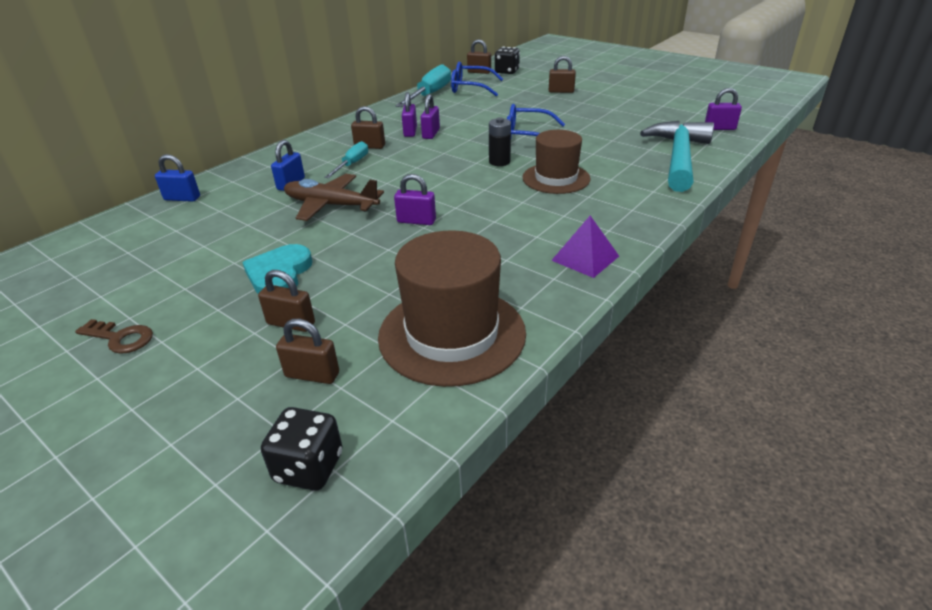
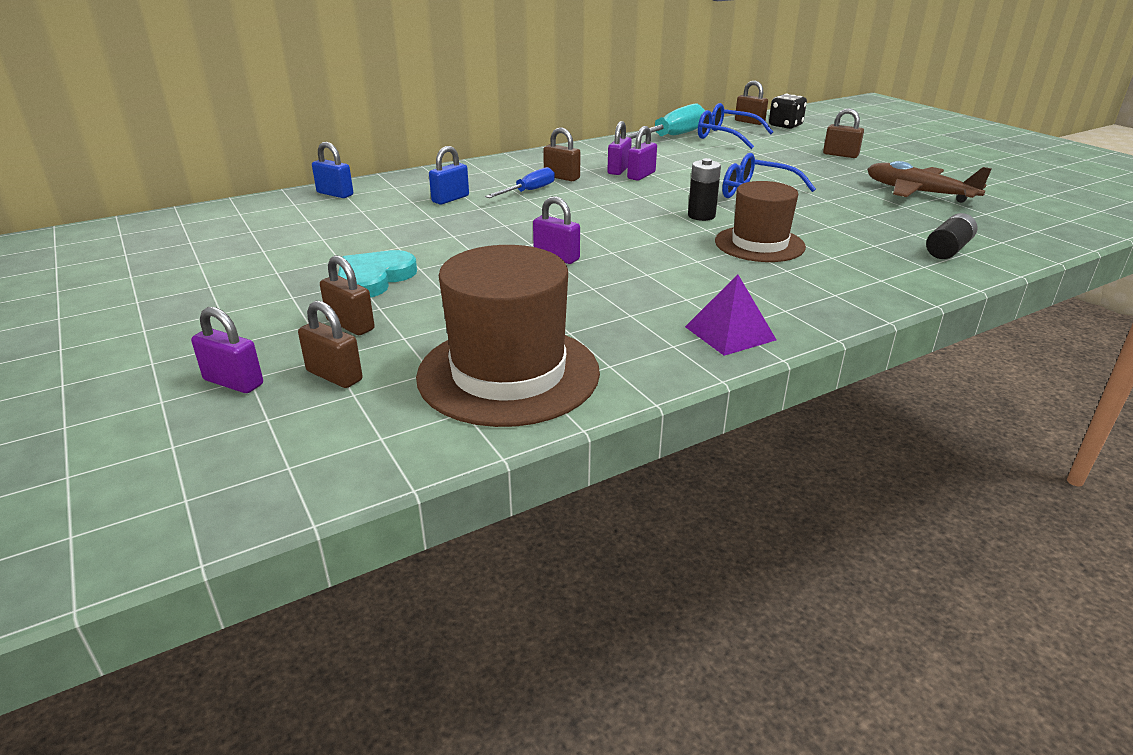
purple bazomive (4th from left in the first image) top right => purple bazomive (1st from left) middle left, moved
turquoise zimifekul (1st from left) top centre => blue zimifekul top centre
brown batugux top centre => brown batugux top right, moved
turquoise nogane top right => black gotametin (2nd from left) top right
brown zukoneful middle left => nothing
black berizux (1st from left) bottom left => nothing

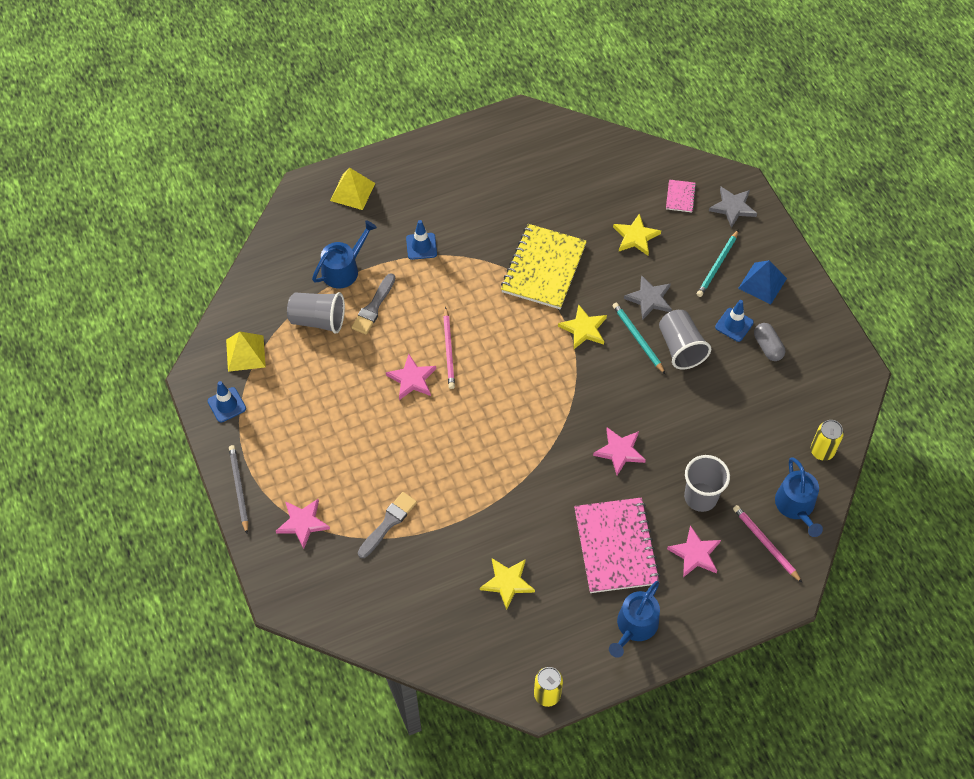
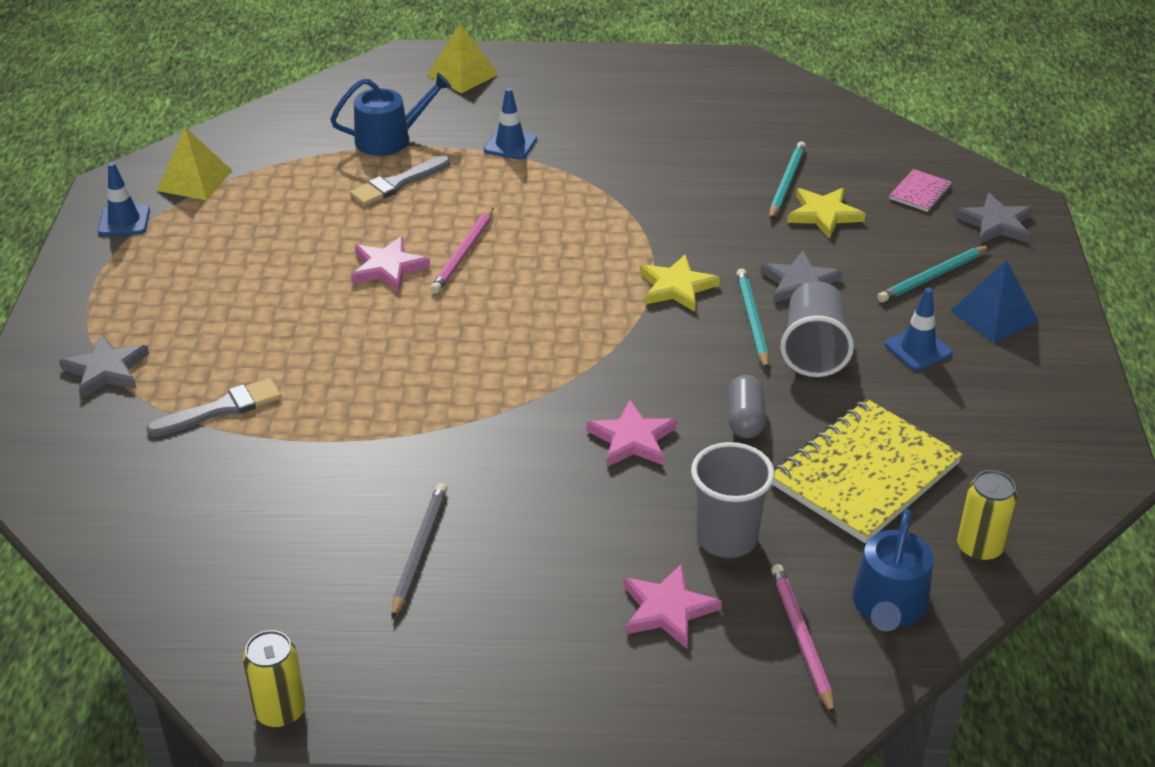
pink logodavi (1st from left) bottom left => grey logodavi (1st from left) middle left
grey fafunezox middle left => grey fafunezox bottom centre, moved
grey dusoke middle right => grey dusoke centre, moved
nothing => turquoise fafunezox (2nd from left) top right
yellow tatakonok centre => yellow tatakonok middle right, moved
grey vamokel (1st from left) middle left => nothing
yellow logodavi (1st from left) bottom centre => nothing
pink tatakonok (1st from left) bottom centre => nothing
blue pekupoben (2nd from left) bottom centre => nothing

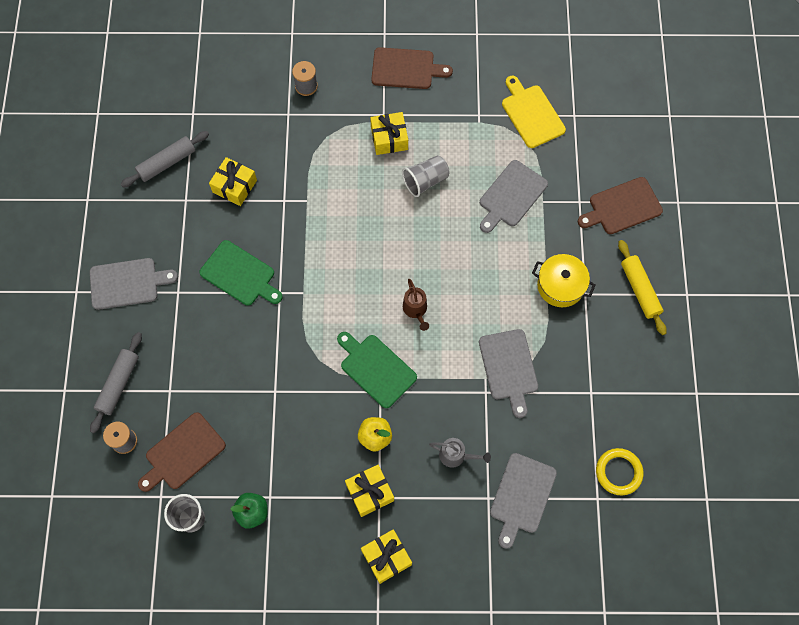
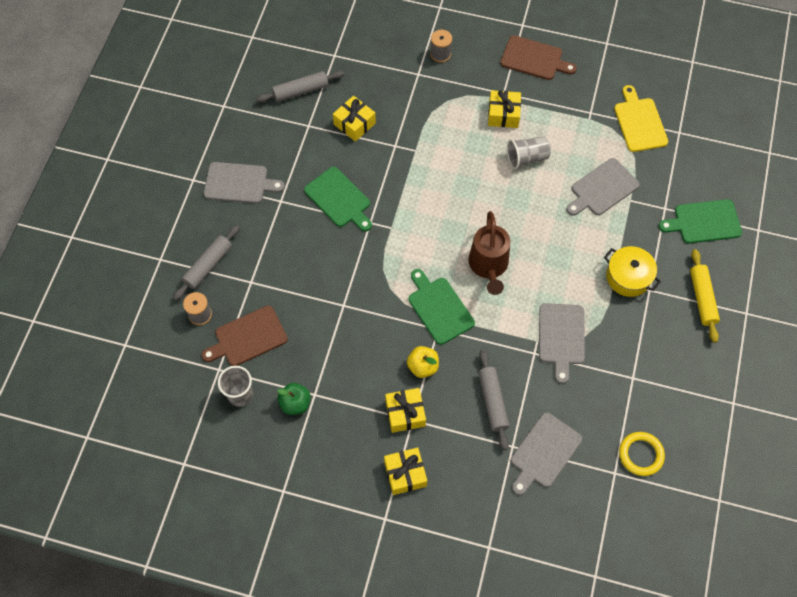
brown pekupoben centre, x1.75
grey pekupoben bottom centre => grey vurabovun (3rd from left) bottom centre
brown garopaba (3rd from left) top right => green garopaba (3rd from left) middle right

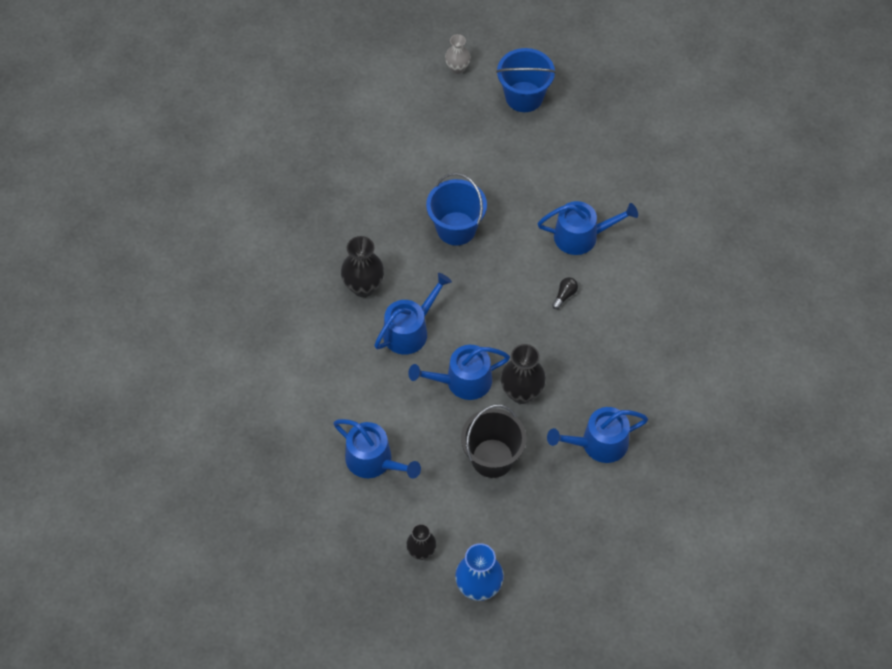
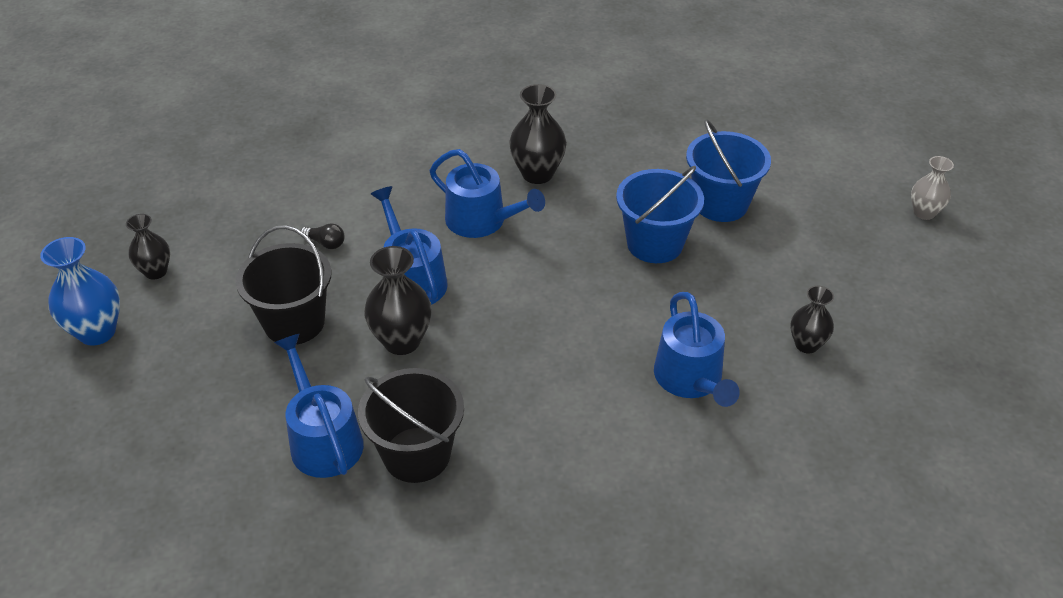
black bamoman centre => black bamoman middle left, moved
nothing => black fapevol (2nd from left) bottom centre
blue fapevol (2nd from left) top centre => blue fapevol (2nd from left) top right, moved
nothing => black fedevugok (4th from left) middle right
blue pekupoben (1st from left) bottom centre => nothing

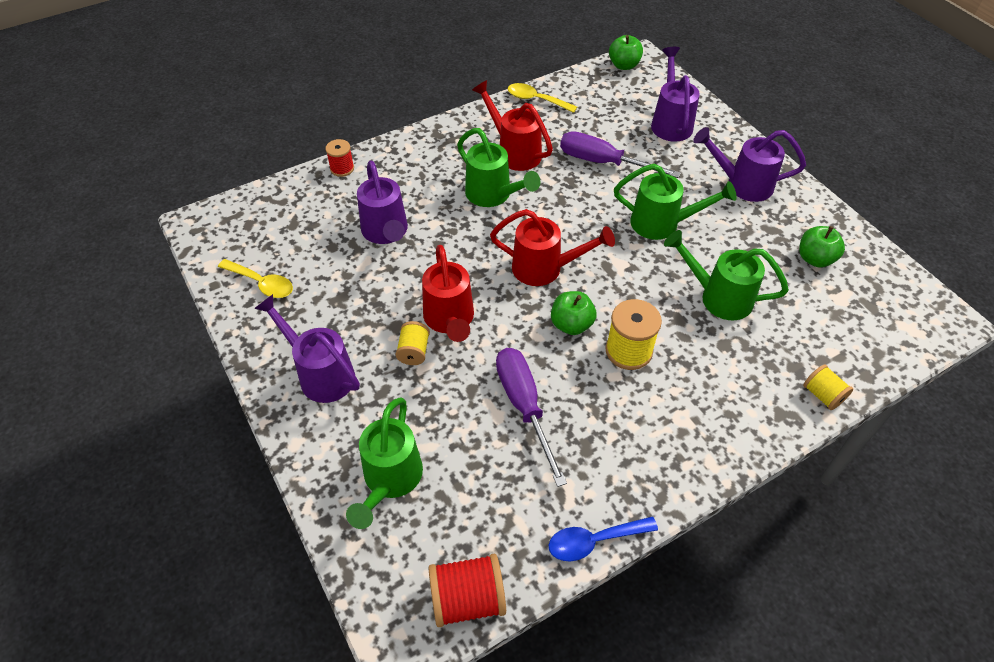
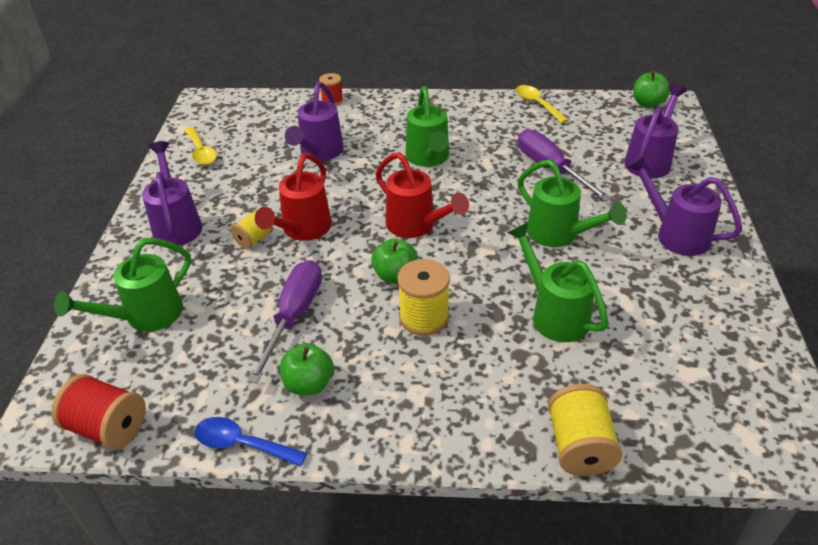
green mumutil (3rd from left in the first image) middle right => green mumutil (1st from left) bottom centre, moved
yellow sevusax (3rd from left) middle right => yellow sevusax (3rd from left) bottom right, x1.62
red pekupoben (2nd from left) top centre => nothing

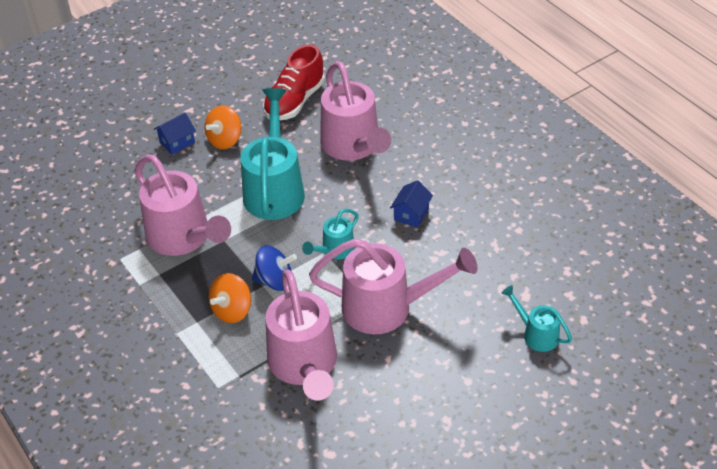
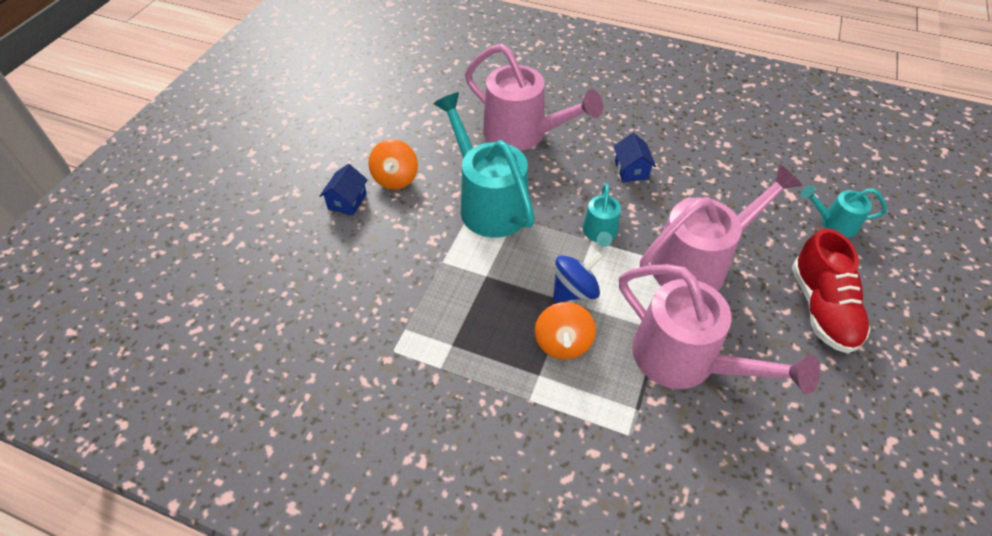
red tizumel top centre => red tizumel middle right, moved
pink pekupoben (1st from left) middle left => nothing

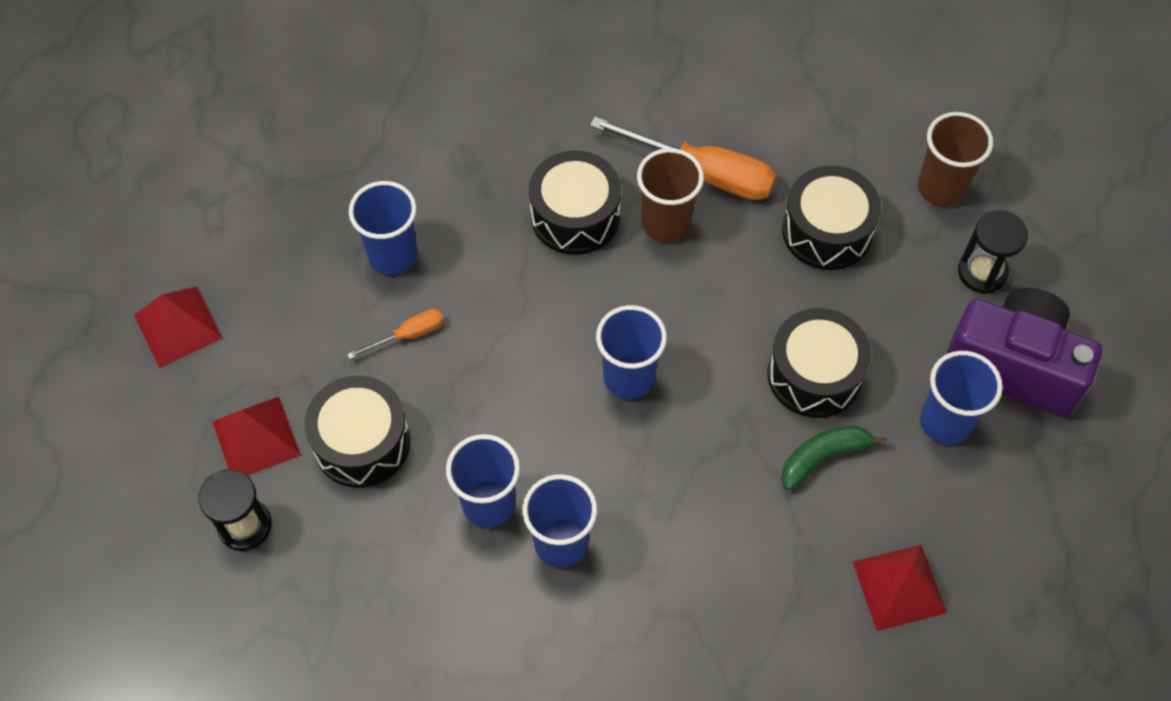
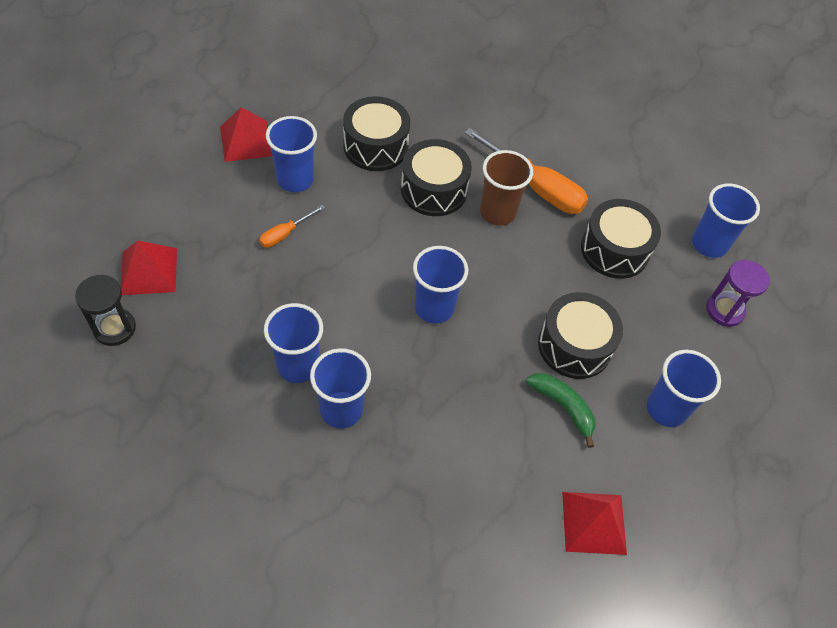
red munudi (1st from left in the first image) middle left => red munudi (2nd from left) top left, moved
orange zimifekul (1st from left) centre, 150 degrees clockwise
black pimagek (1st from left) middle left => black pimagek (1st from left) top centre, moved
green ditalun middle right, 60 degrees clockwise
brown vamokel (2nd from left) top right => blue vamokel (6th from left) middle right
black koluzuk (2nd from left) middle right => purple koluzuk middle right
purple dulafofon middle right => nothing

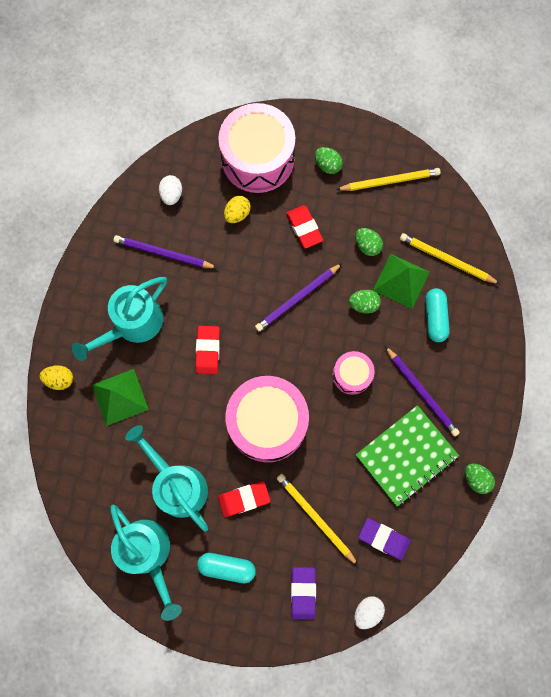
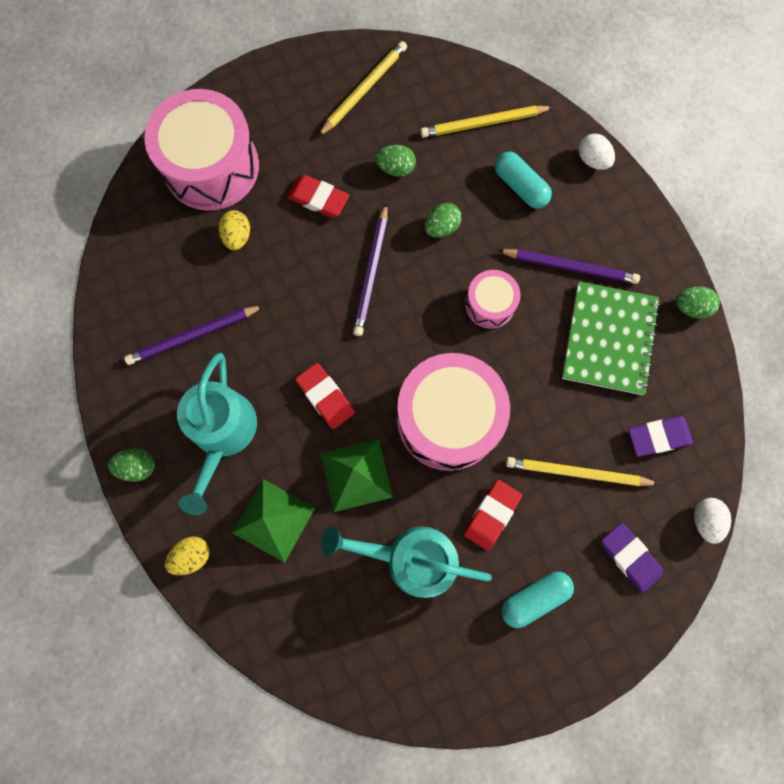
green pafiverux (1st from left) top centre => green pafiverux (1st from left) middle left, moved
green munudi (2nd from left) middle right => green munudi (2nd from left) centre, moved
white pafiverux (1st from left) top left => white pafiverux (1st from left) top right, moved
turquoise pekupoben (2nd from left) bottom left => nothing

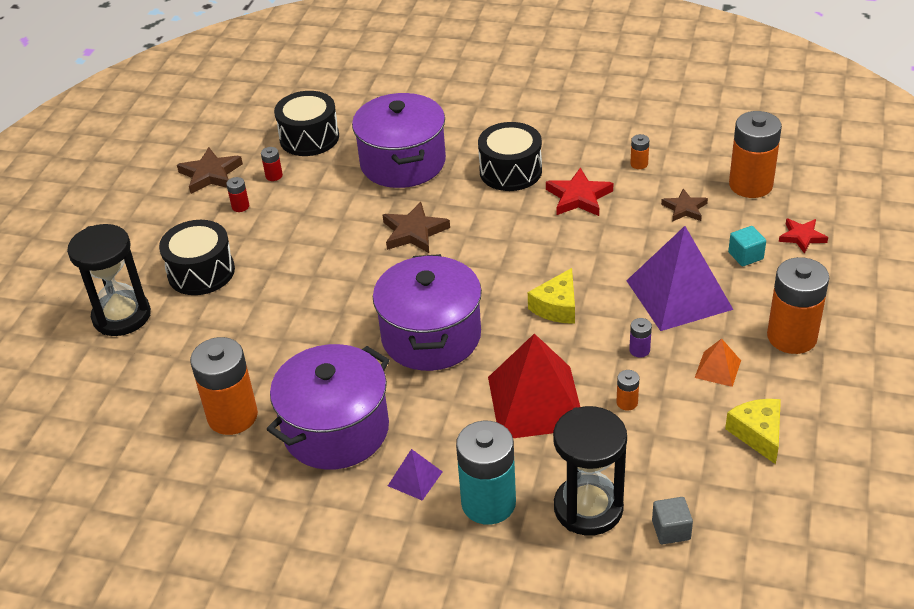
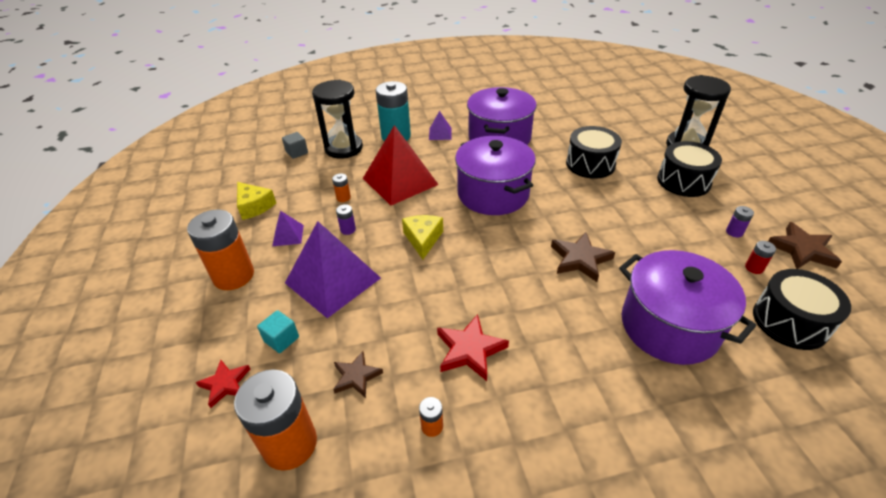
orange munudi middle right => purple munudi (1st from left) middle left
black pimagek (3rd from left in the first image) top centre => black pimagek (1st from left) top right, moved
red gotametin (1st from left) top left => purple gotametin (2nd from left) middle right
orange gotametin (1st from left) middle left => nothing

